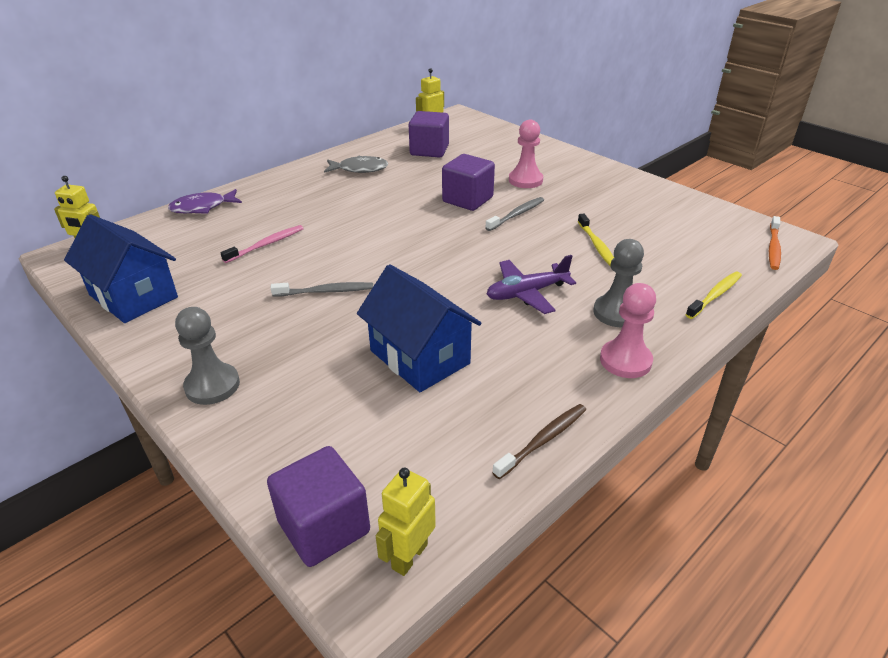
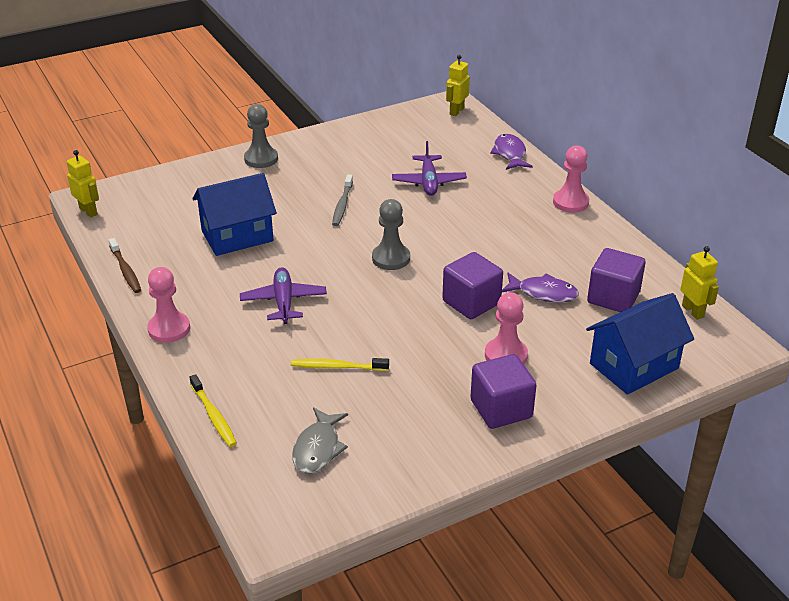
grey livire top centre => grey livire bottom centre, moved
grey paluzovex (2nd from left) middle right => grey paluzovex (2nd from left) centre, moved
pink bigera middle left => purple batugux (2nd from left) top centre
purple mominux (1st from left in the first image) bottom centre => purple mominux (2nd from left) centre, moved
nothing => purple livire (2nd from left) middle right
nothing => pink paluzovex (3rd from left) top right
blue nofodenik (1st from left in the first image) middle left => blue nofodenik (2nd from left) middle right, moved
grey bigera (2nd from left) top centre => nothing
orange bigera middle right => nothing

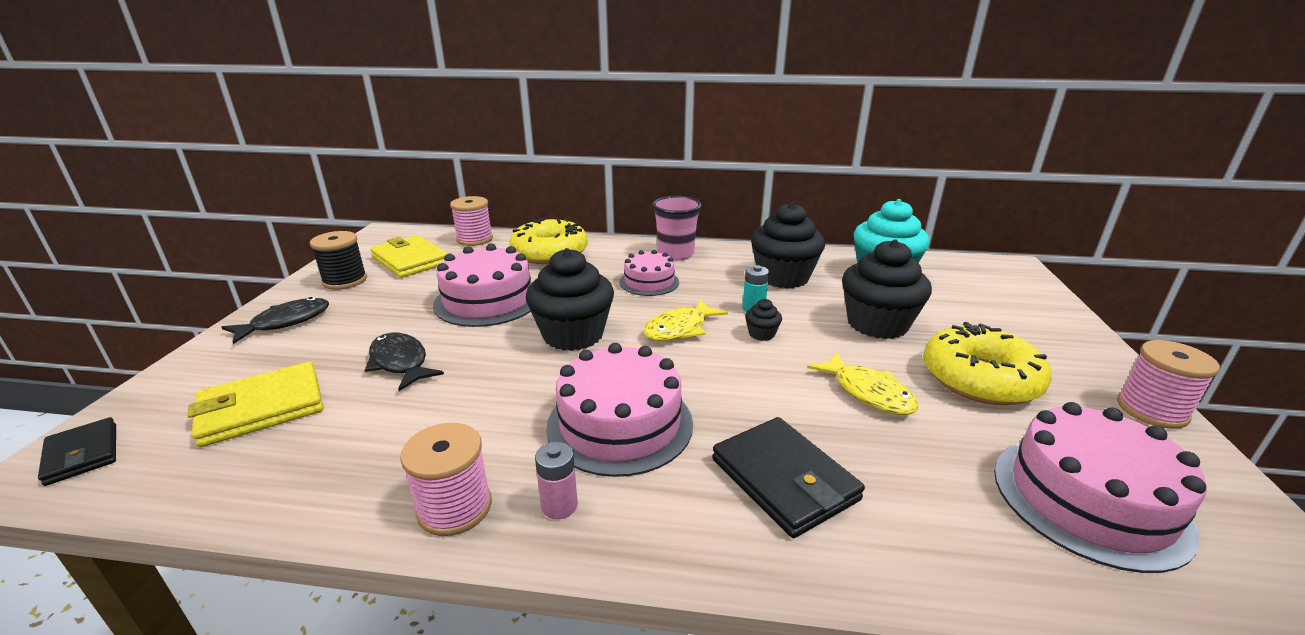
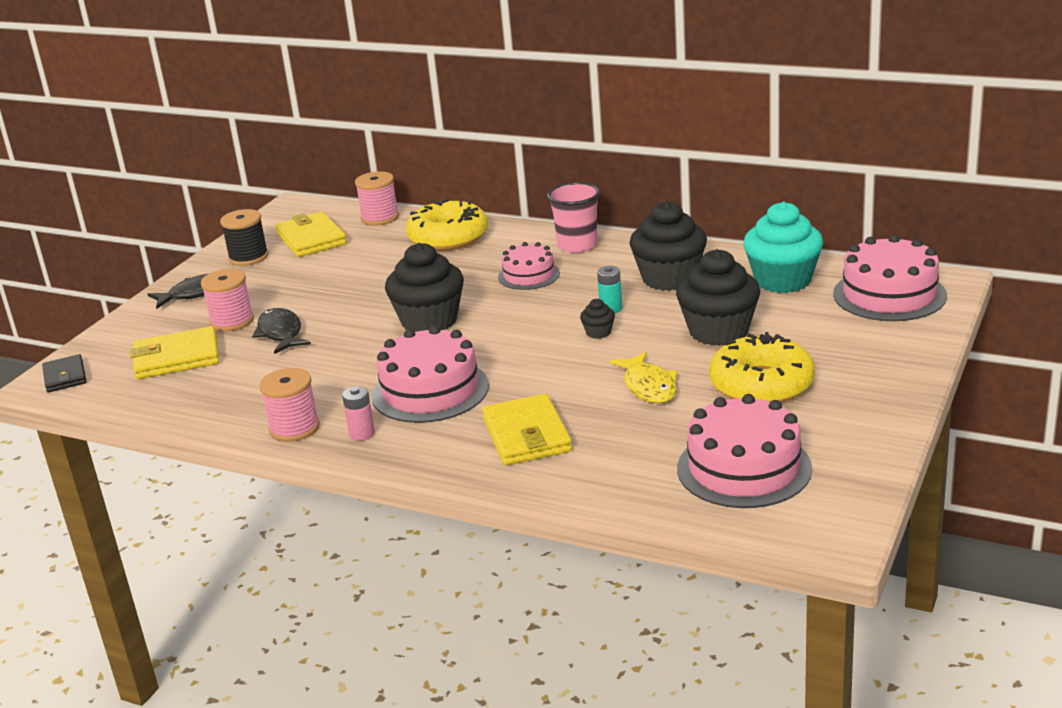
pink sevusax (3rd from left in the first image) middle right => pink sevusax (1st from left) middle left, moved
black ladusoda (2nd from left) bottom centre => yellow ladusoda (3rd from left) centre
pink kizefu (1st from left in the first image) centre => pink kizefu (4th from left) middle right, moved
yellow livire (1st from left) centre => nothing

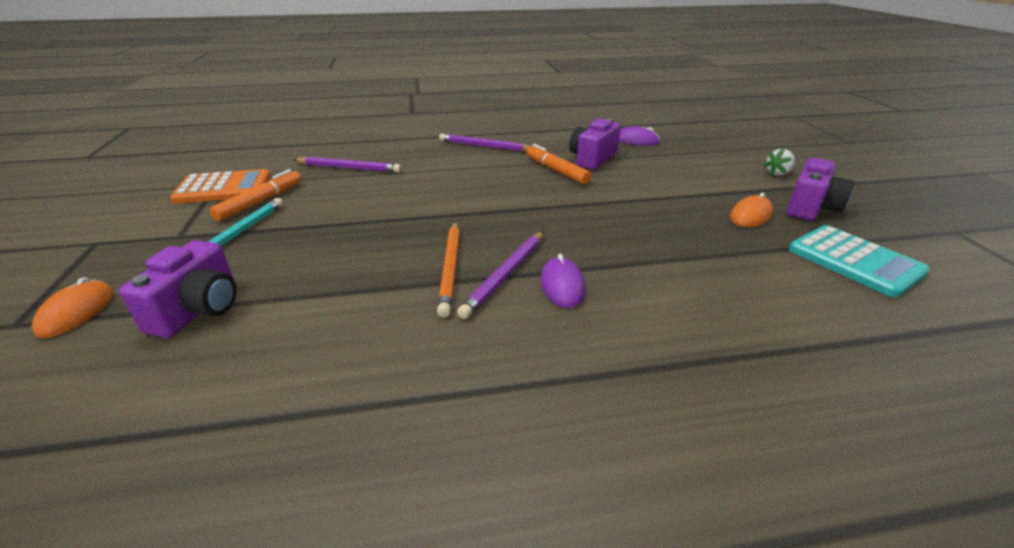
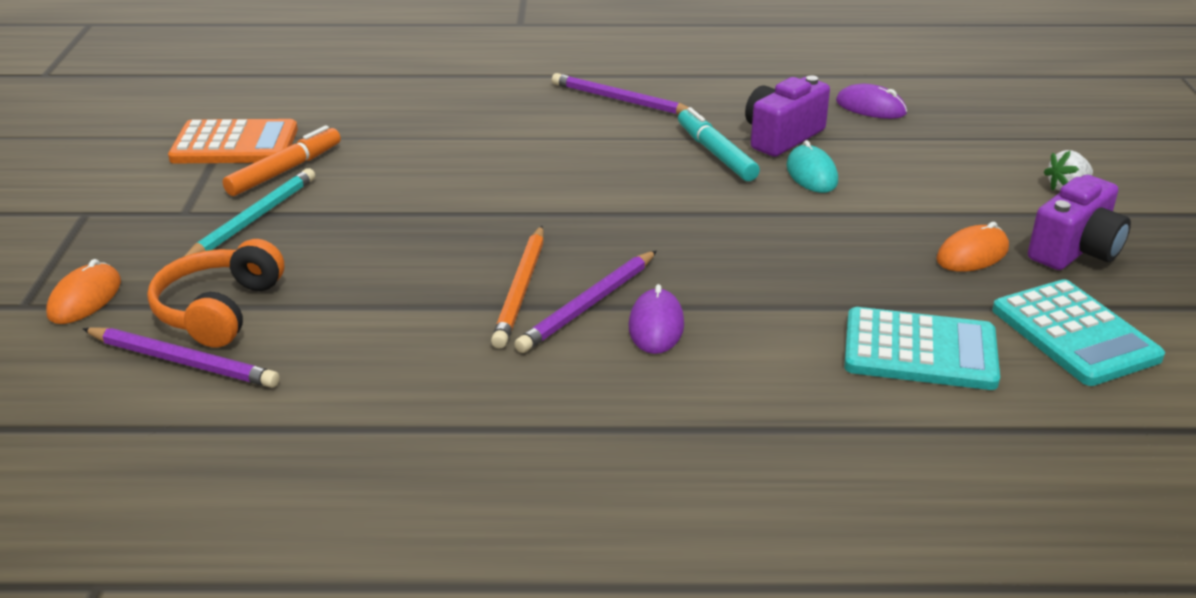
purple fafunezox (1st from left) top centre => purple fafunezox (1st from left) middle left, moved
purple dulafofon (1st from left) middle left => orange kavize middle left
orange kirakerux (2nd from left) top centre => turquoise kirakerux top centre
nothing => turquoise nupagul top right
nothing => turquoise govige (1st from left) middle right

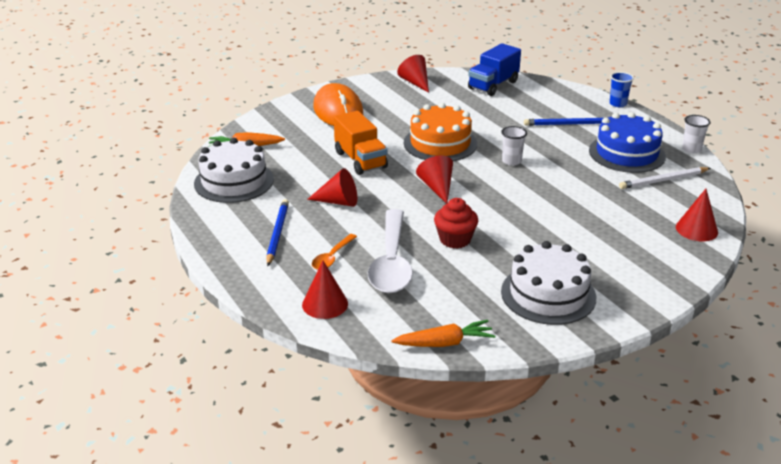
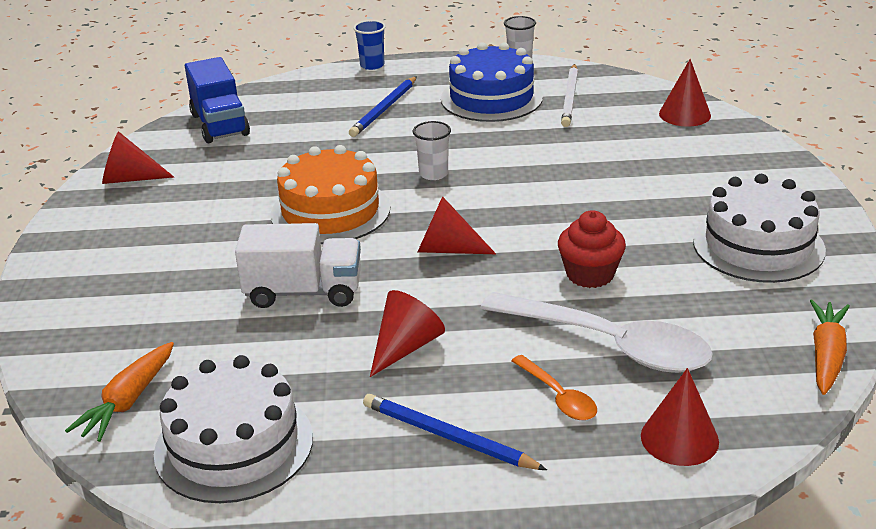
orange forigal top centre => white forigal centre
orange nupagul top centre => nothing

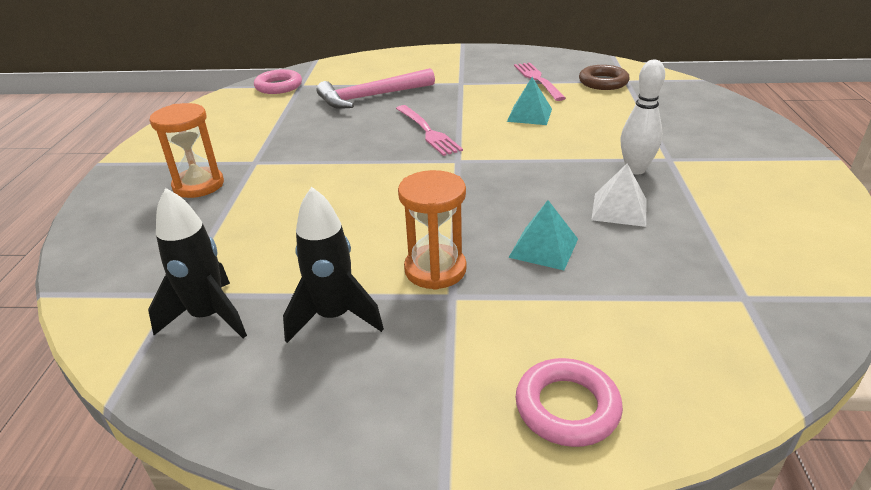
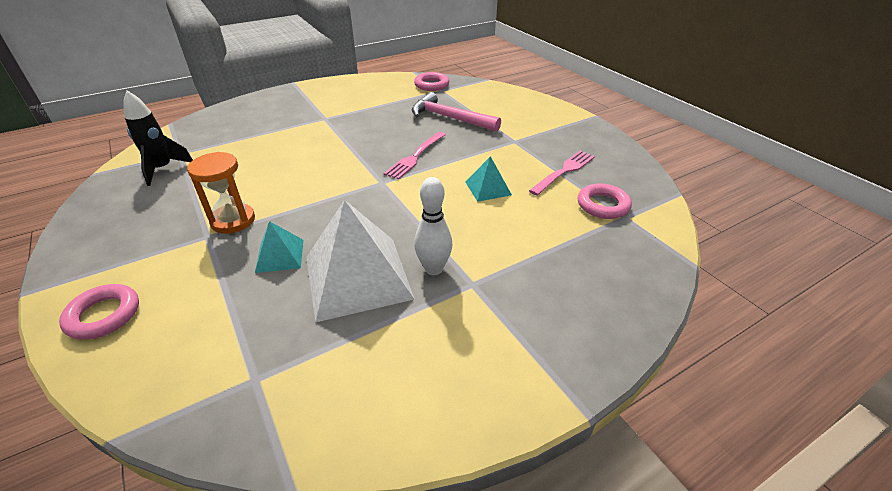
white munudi middle right => white munudi centre, x2.05
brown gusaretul top right => pink gusaretul (3rd from left) middle right
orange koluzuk (1st from left) top left => nothing
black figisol (2nd from left) centre => nothing

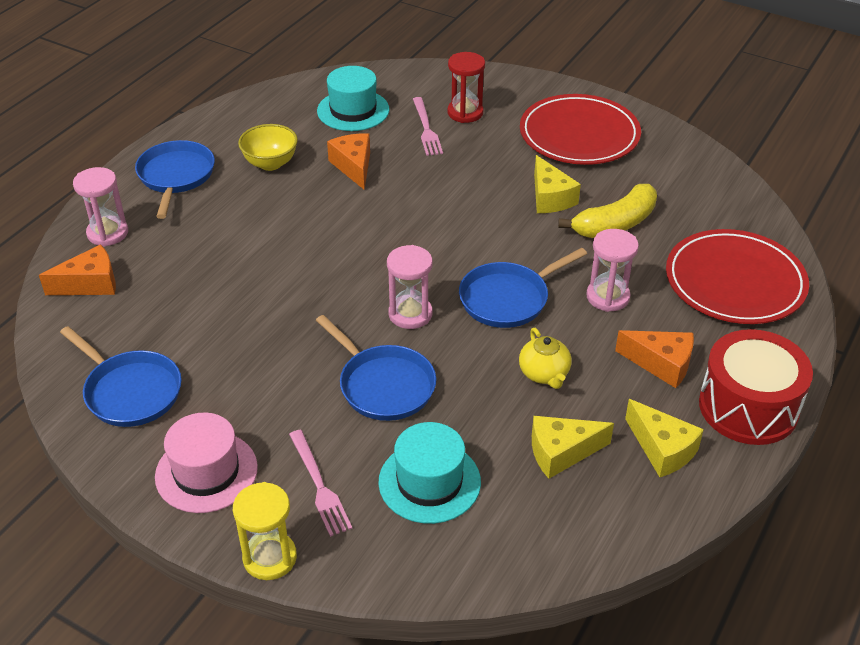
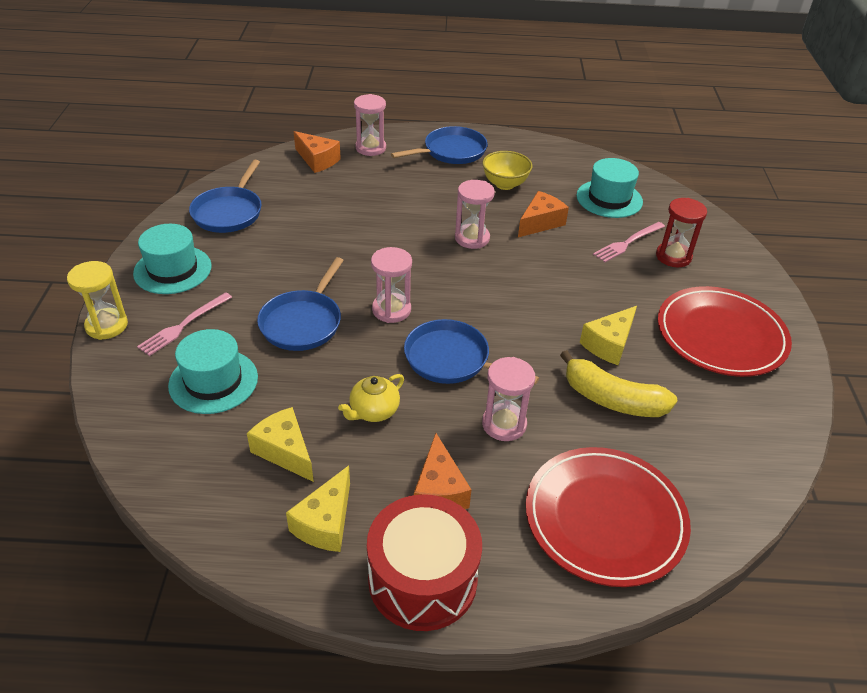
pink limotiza bottom left => turquoise limotiza (1st from left) middle left
nothing => pink koluzuk (3rd from left) top centre

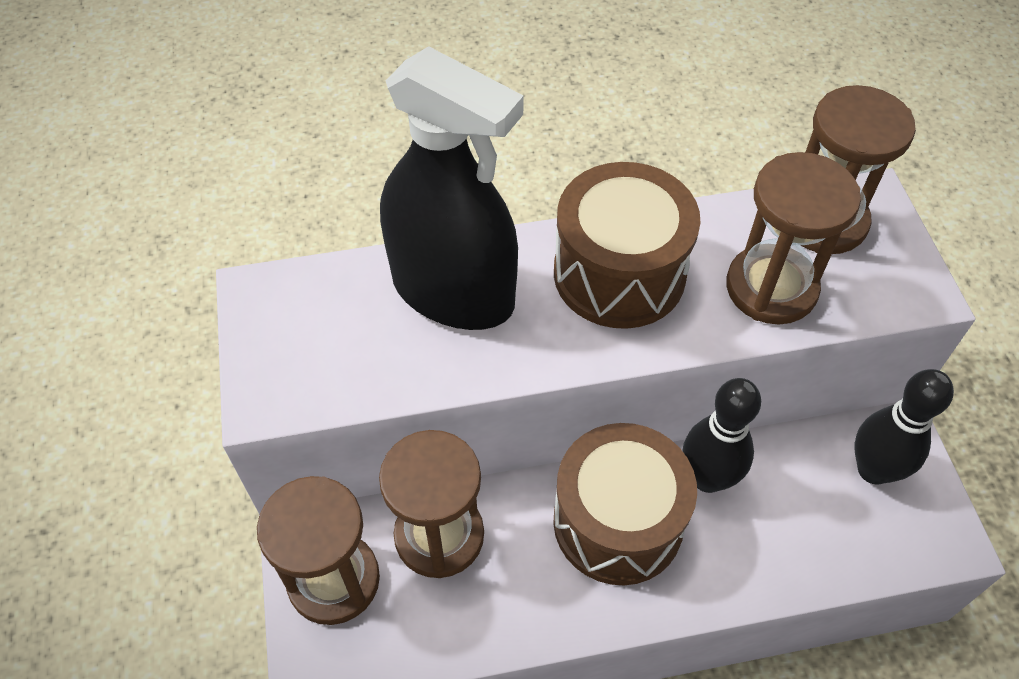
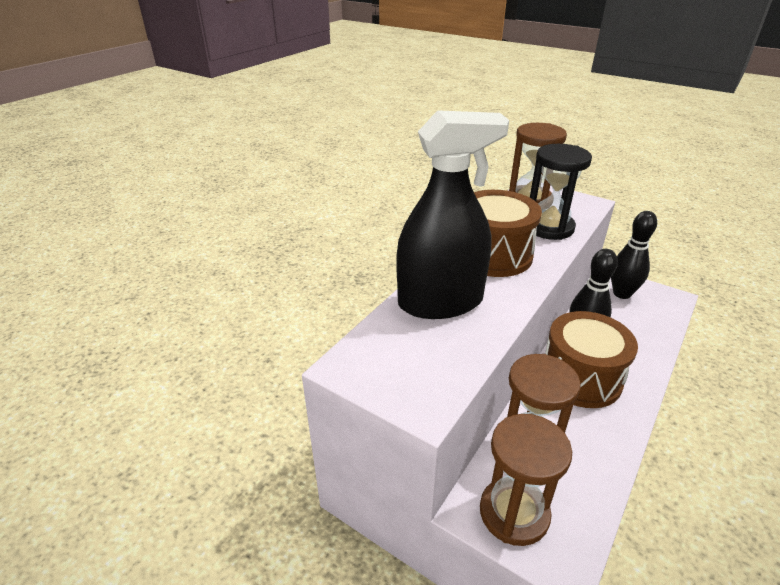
brown koluzuk (3rd from left) middle right => black koluzuk top right

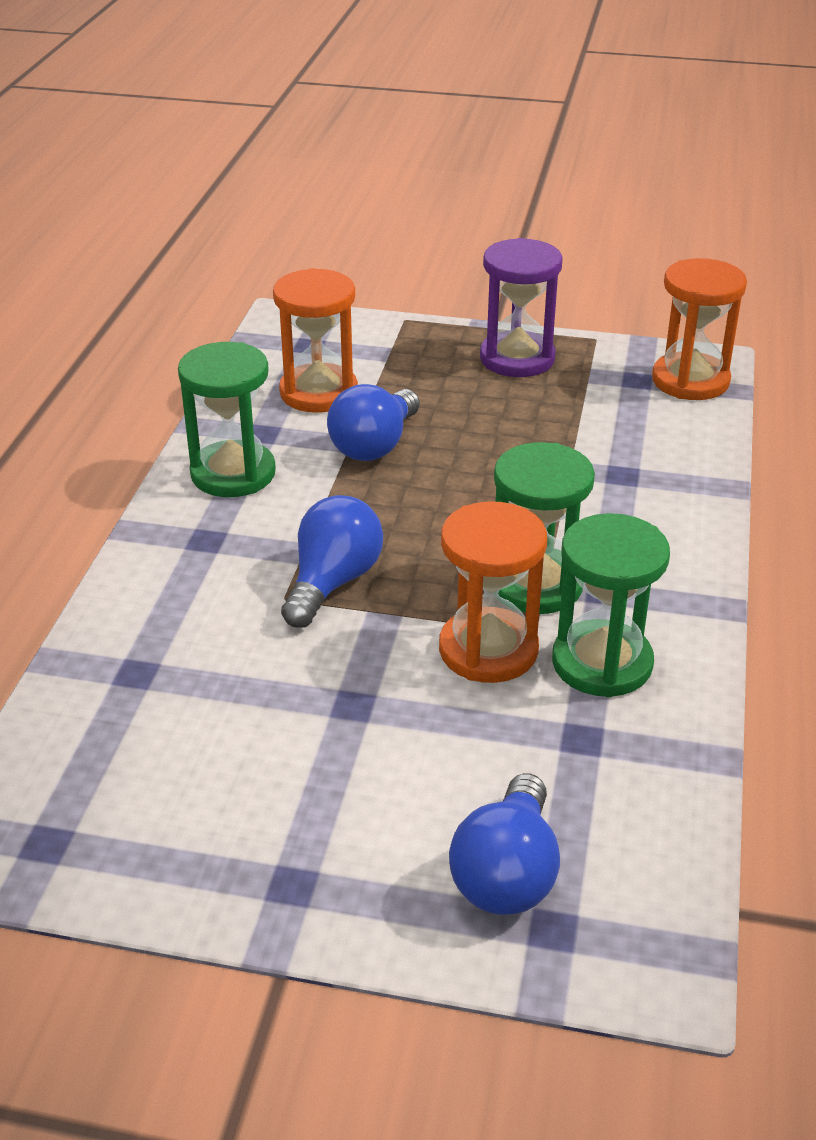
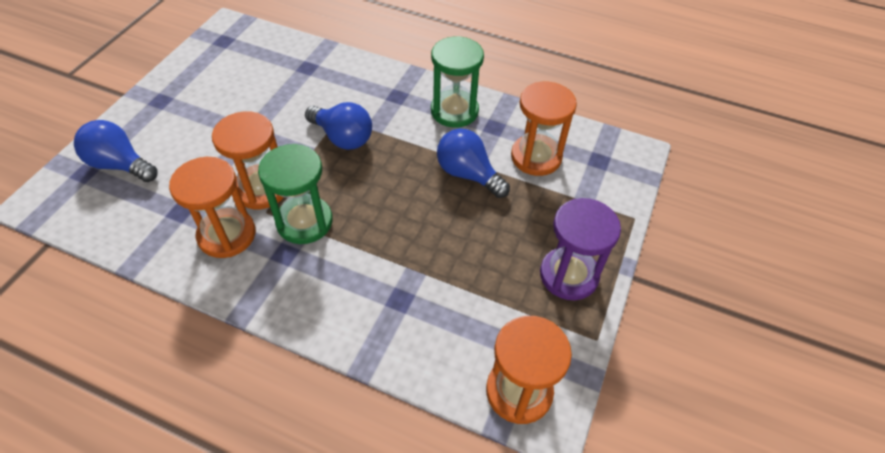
green koluzuk (3rd from left) middle right => orange koluzuk (1st from left) middle left

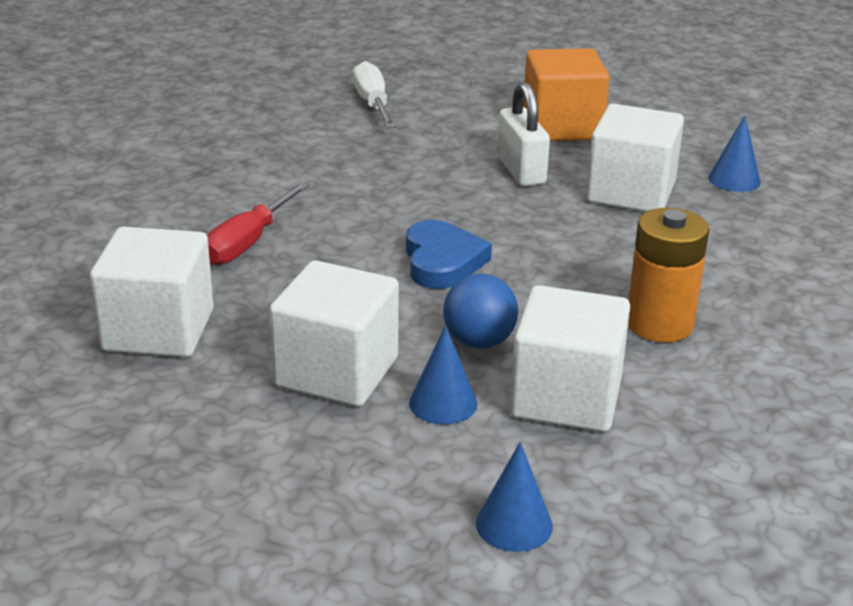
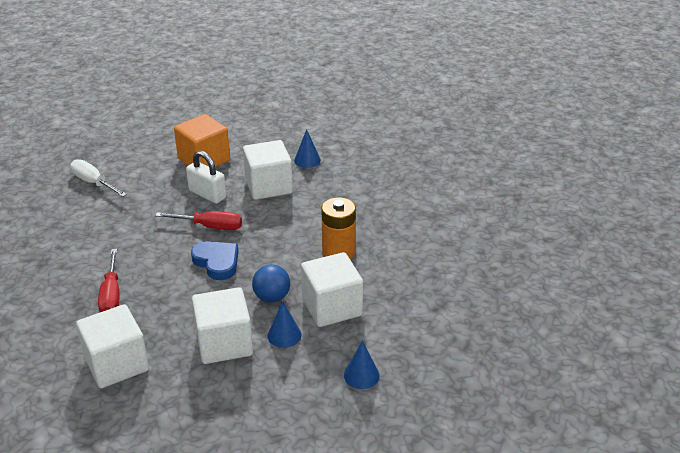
nothing => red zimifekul (2nd from left) middle left

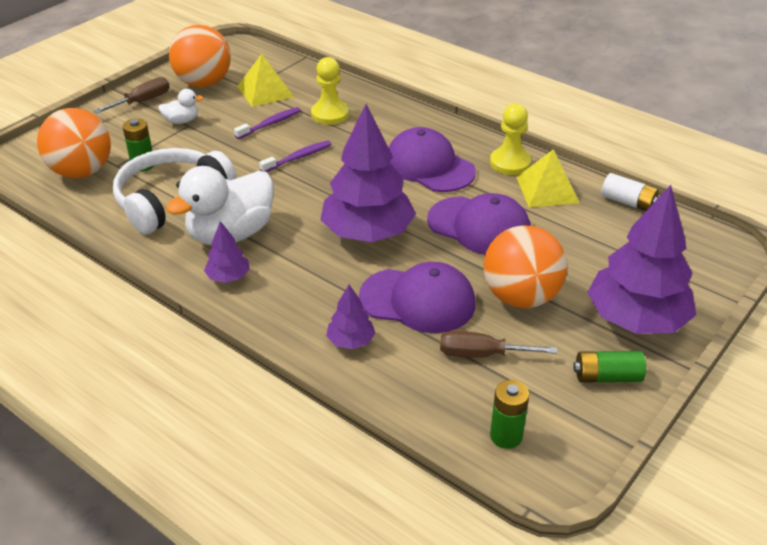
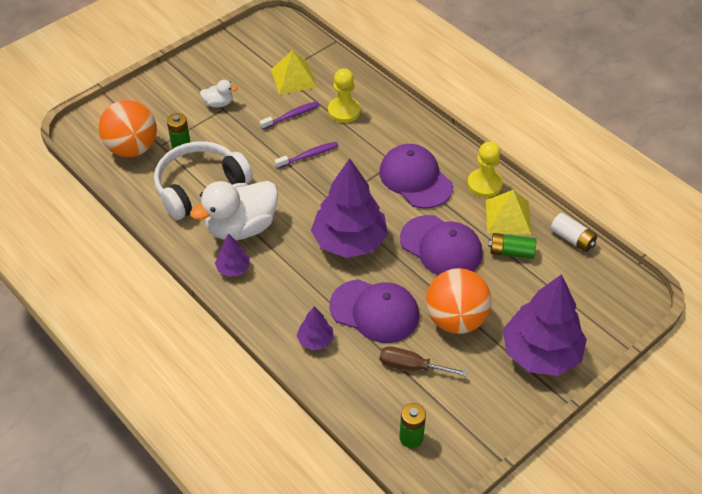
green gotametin (3rd from left) bottom right => green gotametin (3rd from left) middle right, moved
brown zimifekul (1st from left) top left => nothing
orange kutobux (2nd from left) top left => nothing

